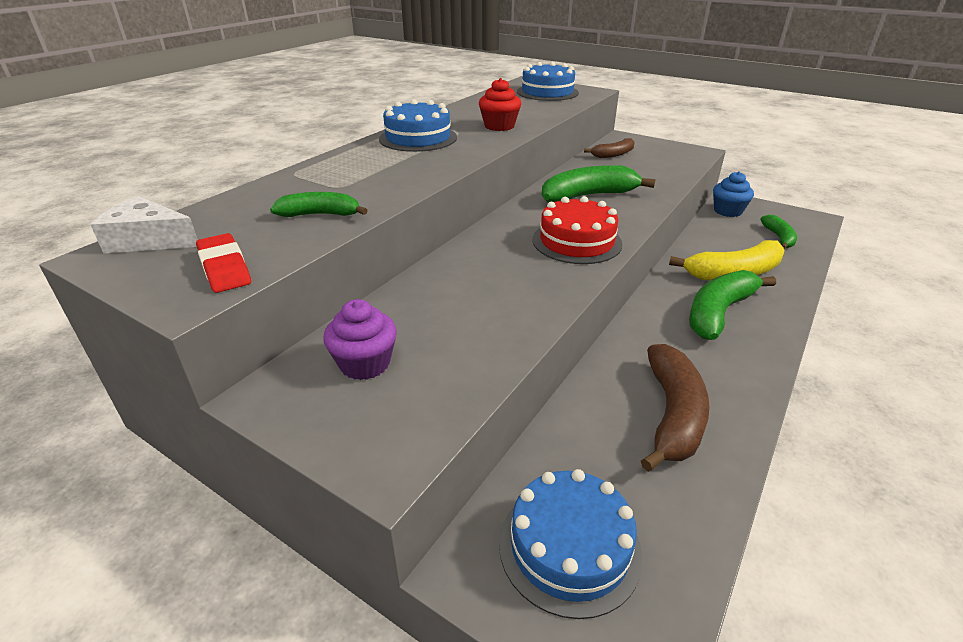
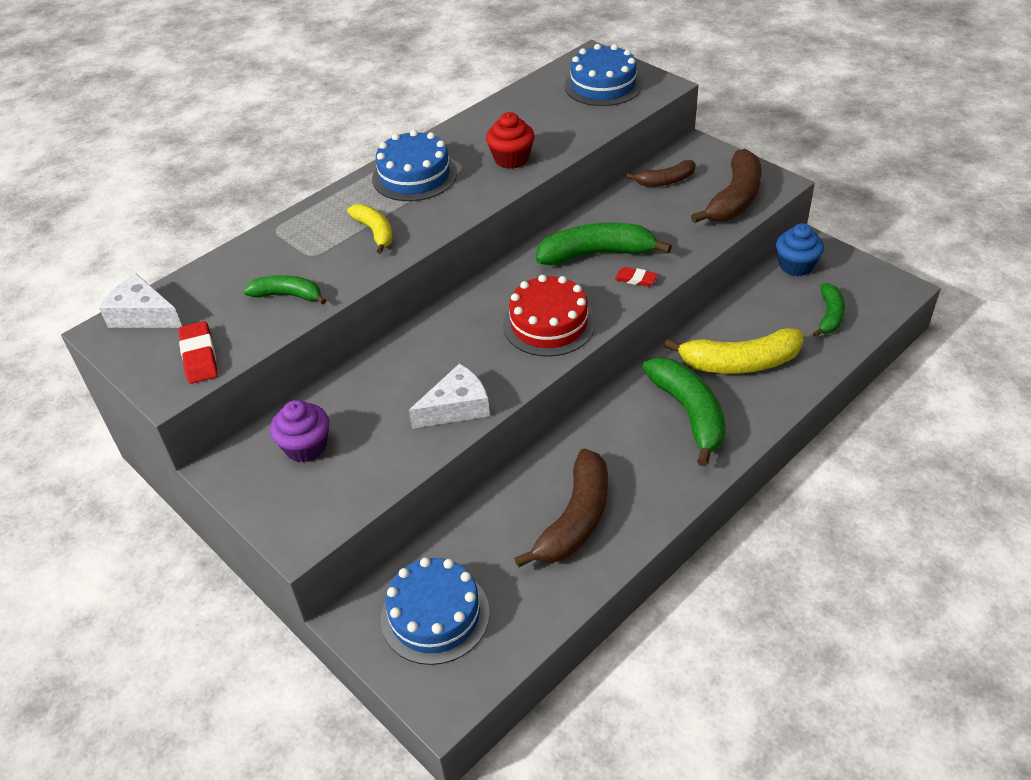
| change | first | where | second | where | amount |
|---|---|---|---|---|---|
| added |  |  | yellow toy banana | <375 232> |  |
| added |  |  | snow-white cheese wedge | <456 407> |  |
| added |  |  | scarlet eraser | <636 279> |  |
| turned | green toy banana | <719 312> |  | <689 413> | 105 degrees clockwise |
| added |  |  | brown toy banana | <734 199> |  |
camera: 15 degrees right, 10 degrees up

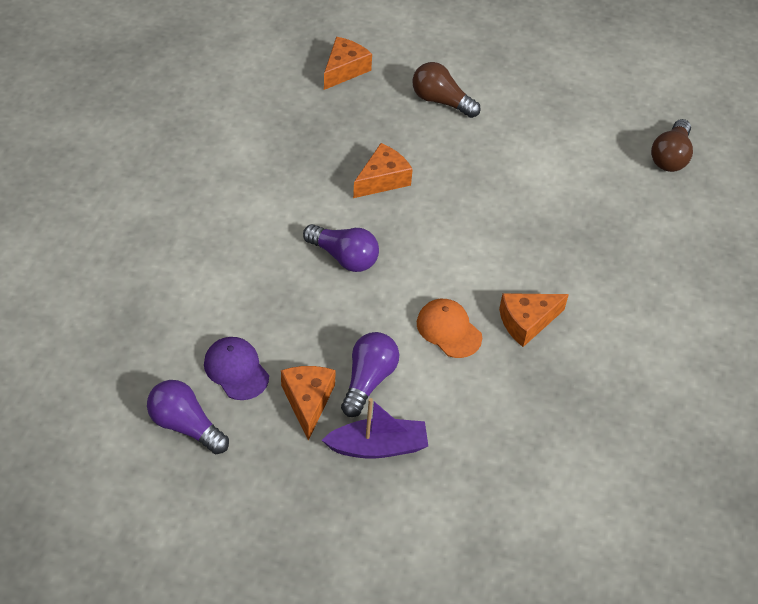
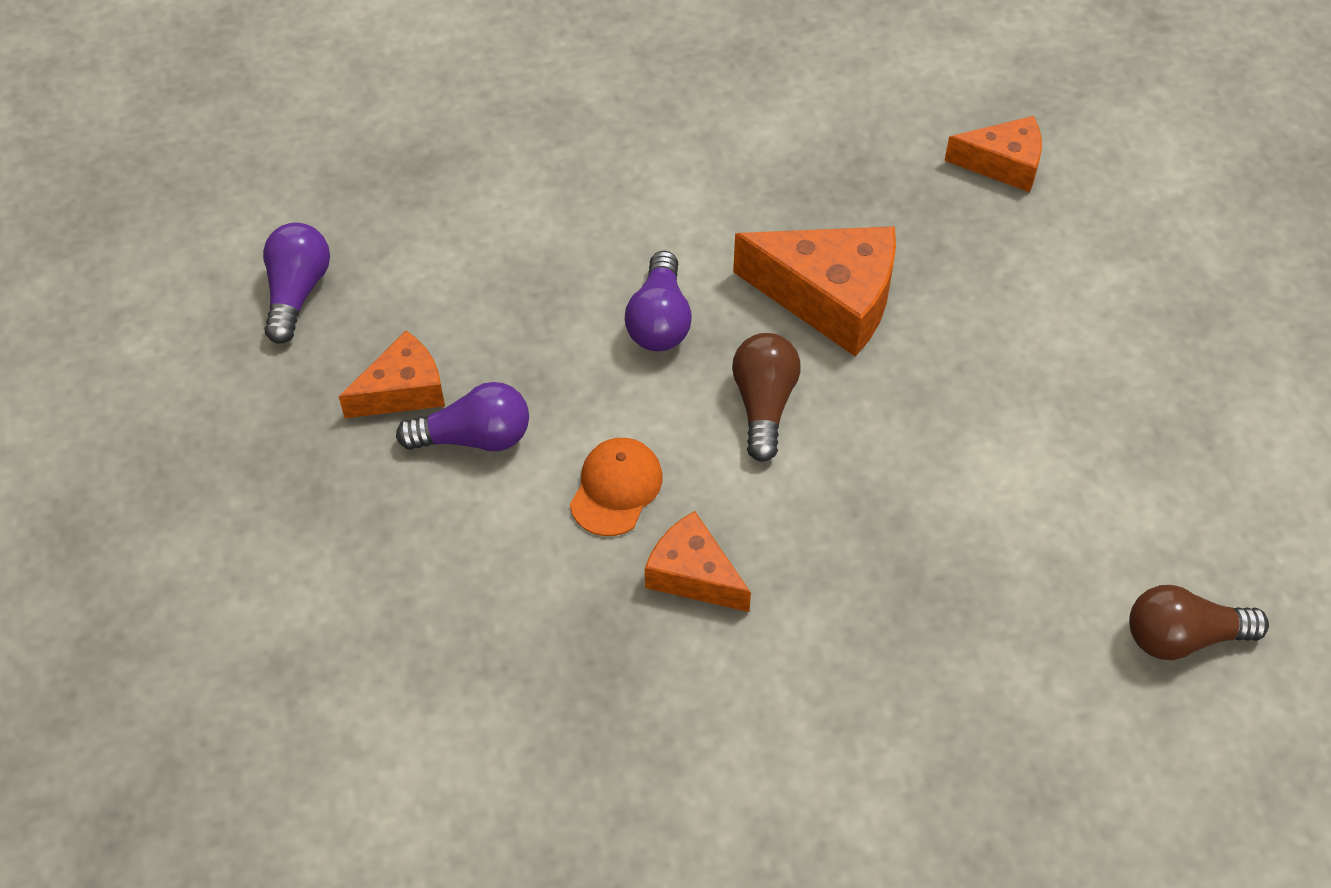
| change | first | where | second | where | amount |
|---|---|---|---|---|---|
| moved | brown bulb | <441 101> |  | <764 404> |  |
| resized | bright orange cheese wedge | <382 179> |  | <830 298> | x1.64 |
| removed | purple baseball cap | <236 370> |  |  |  |
| removed | purple sailboat | <378 447> |  |  |  |
camera: 65 degrees right, 5 degrees up

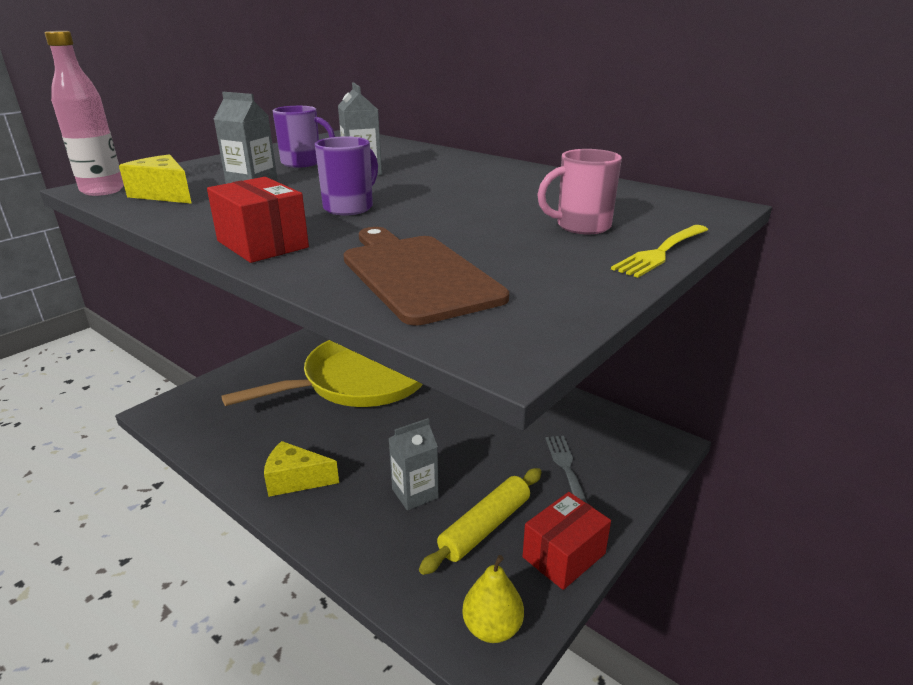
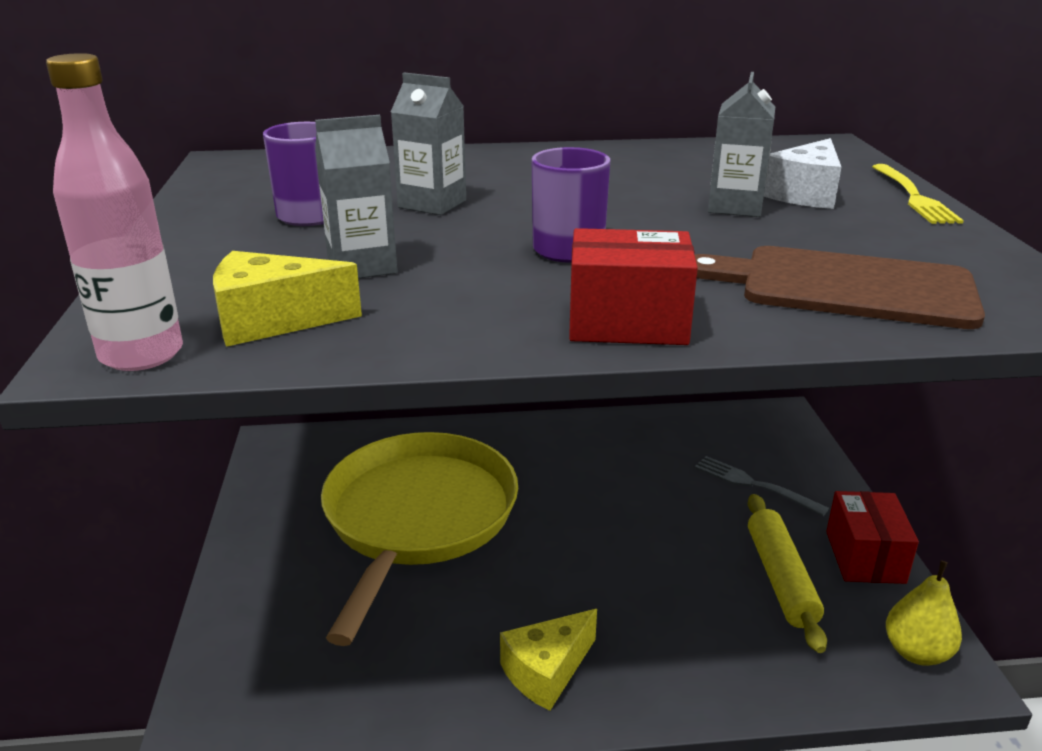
| change | first | where | second | where | amount |
|---|---|---|---|---|---|
| moved | ash-grey milk carton | <415 493> |  | <735 207> |  |
| replaced | rosy coffee mug | <581 226> | snow-white cheese wedge | <805 194> |  |
camera: 45 degrees left, 0 degrees up

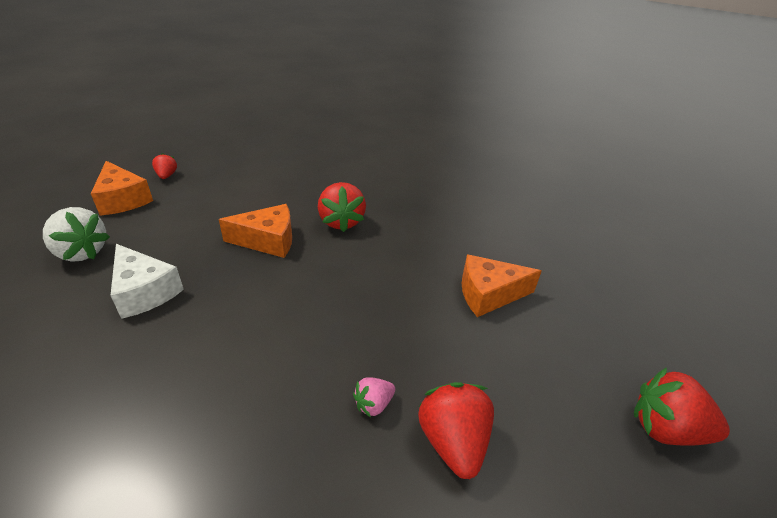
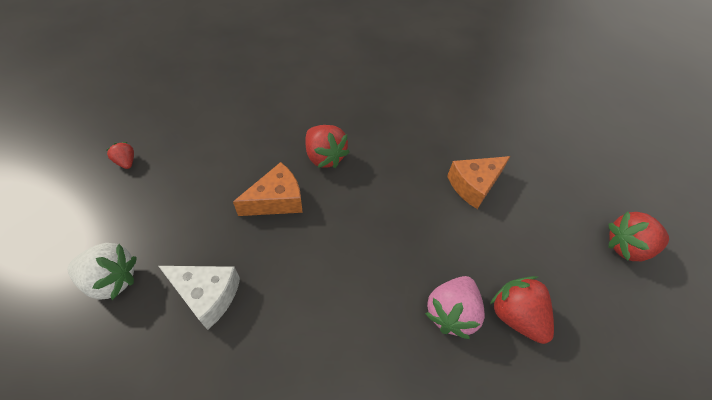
| change | first | where | second | where | amount |
|---|---|---|---|---|---|
| resized | rosy berry | <373 404> |  | <451 313> | x1.88 |
| removed | bright orange cheese wedge | <123 199> |  |  |  |
camera: 25 degrees left, 15 degrees up

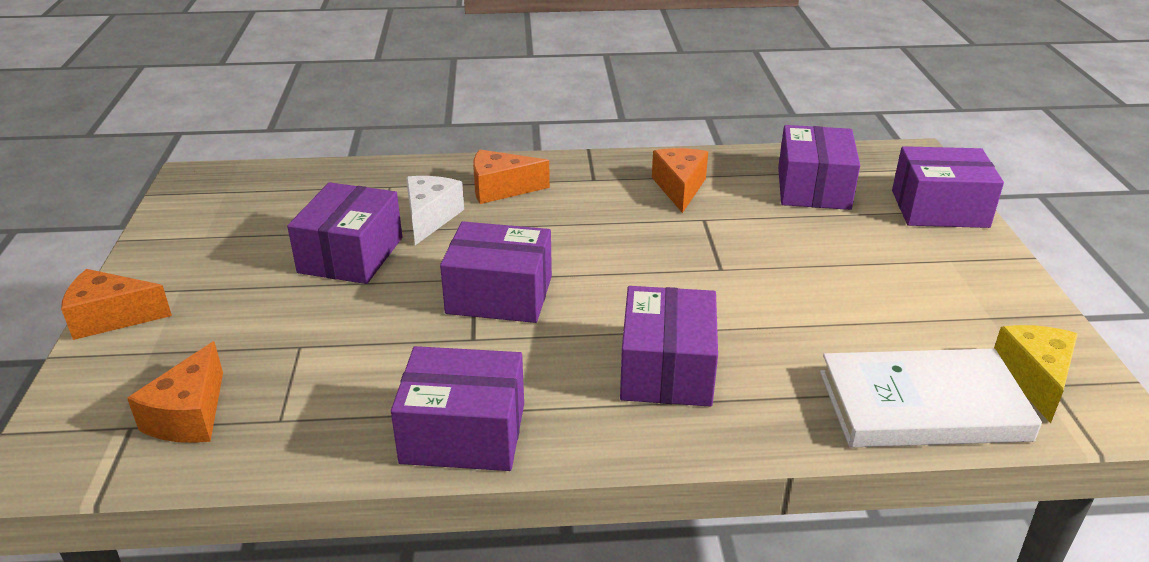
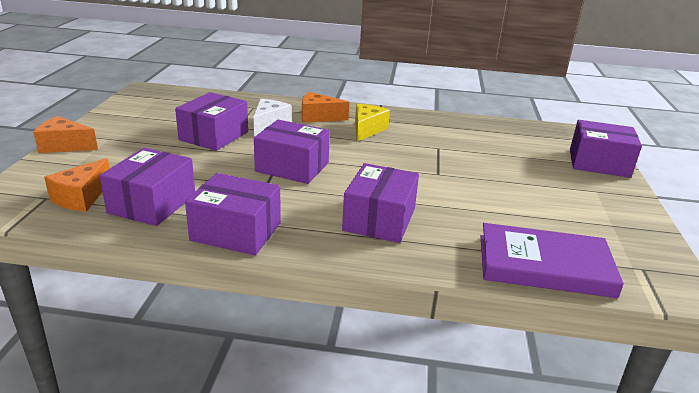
| change | first | where | second | where | amount |
|---|---|---|---|---|---|
| moved | purple package | <813 188> |  | <152 203> |  |
| moved | yellow cheese wedge | <1034 379> |  | <367 130> |  |
| recoloured | snow-white book | <922 405> | purple book | <544 265> |  |
| removed | bright orange cheese wedge | <680 188> |  |  |  |
camera: 10 degrees right, 5 degrees down

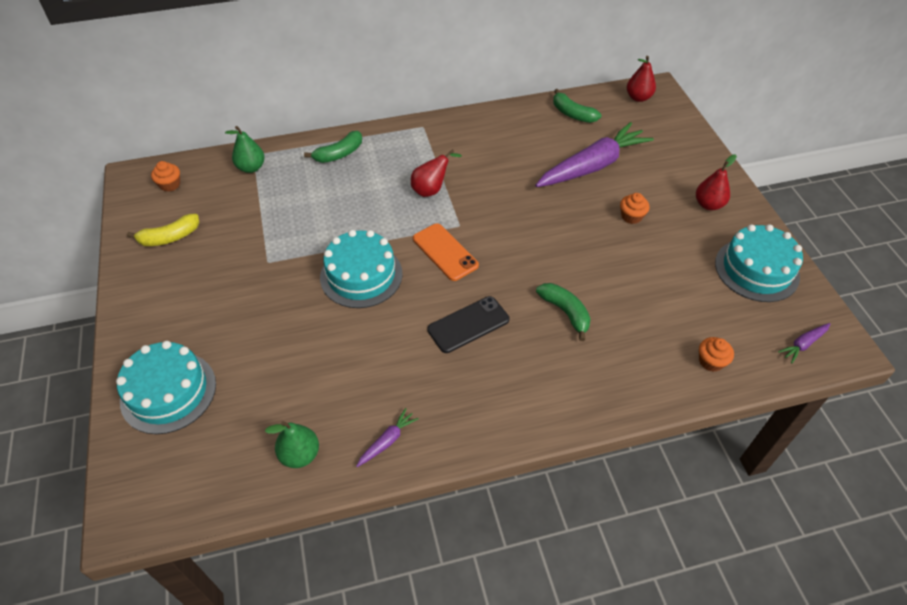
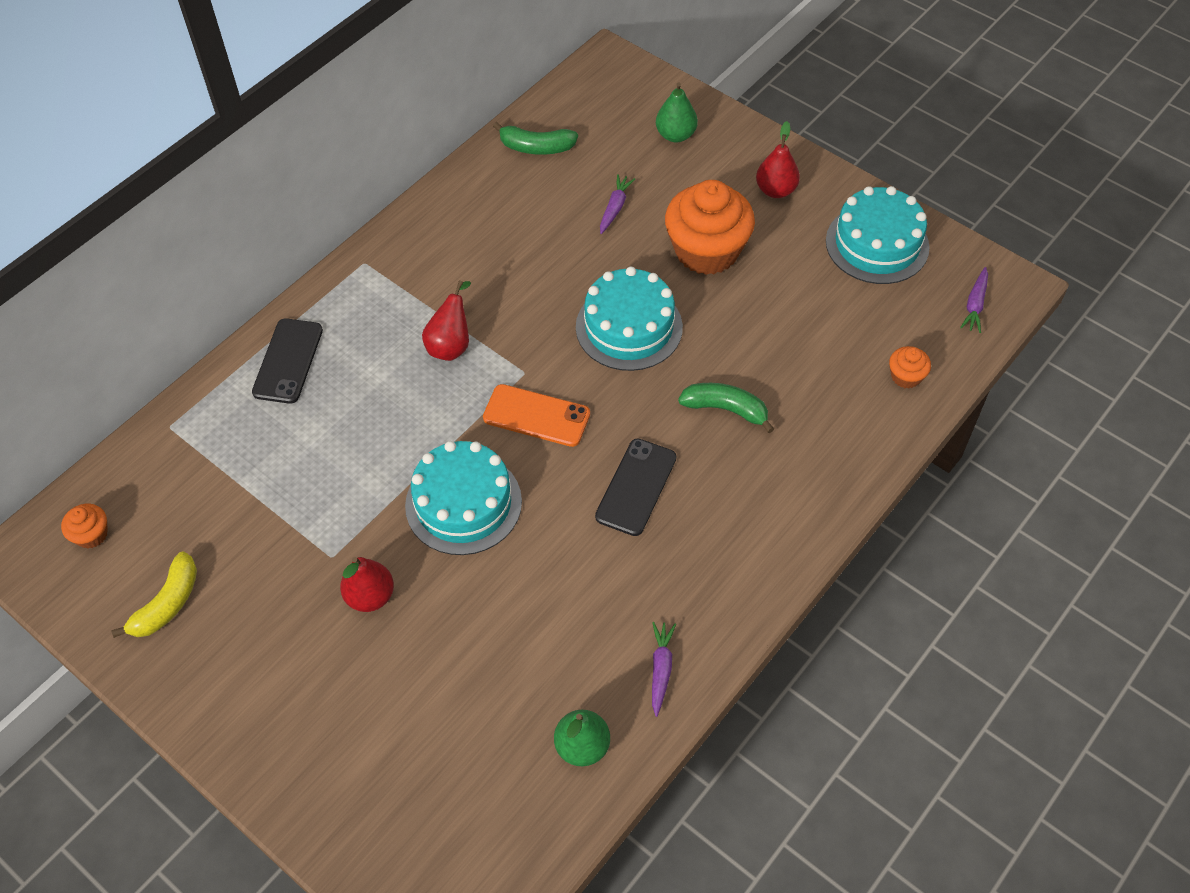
| change | first | where | second | where | amount |
|---|---|---|---|---|---|
| replaced | green toy banana | <339 154> | black mobile phone | <288 361> |  |
| moved | scarlet pear fruit | <638 97> |  | <370 596> |  |
| moved | aqua cake | <168 392> |  | <629 327> |  |
| resized | purple carrot | <592 166> |  | <615 208> | x0.41 |
| moved | green pear fruit | <251 168> |  | <675 135> |  |
| resized | bright orange muffin | <631 216> |  | <706 251> | x2.27 |
camera: 35 degrees left, 5 degrees up

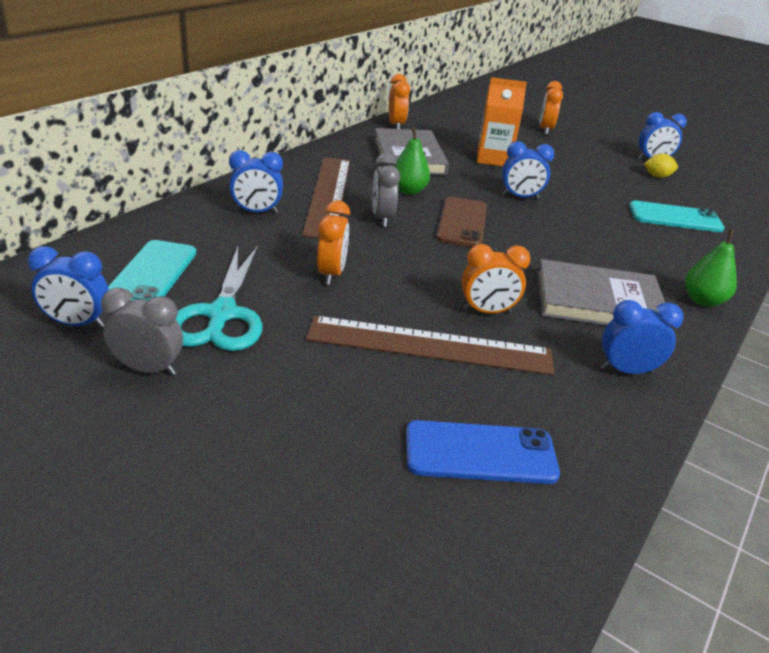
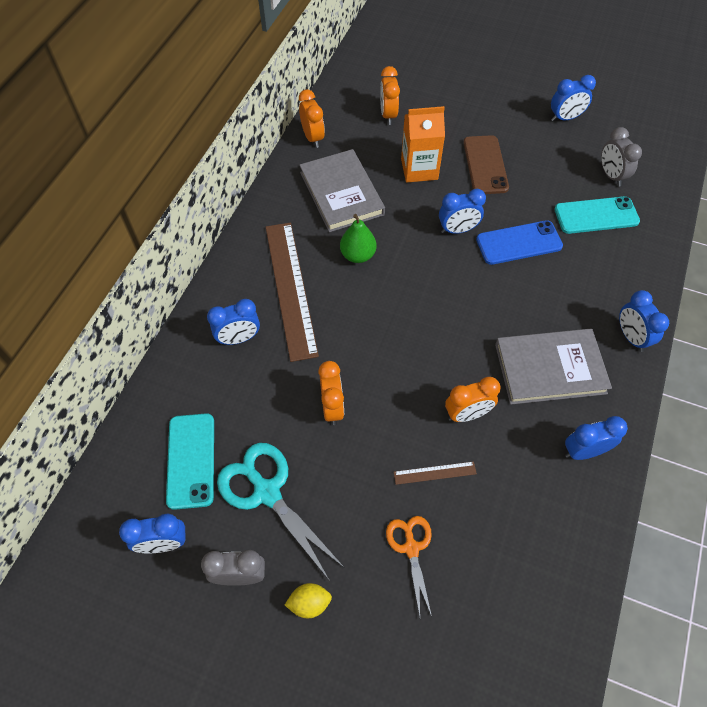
| change | first | where | second | where | amount |
|---|---|---|---|---|---|
| turned | aqua pair of scissors | <221 314> |  | <267 492> | 150 degrees clockwise |
| moved | yellow citrus fruit | <657 176> |  | <309 603> |  |
| moved | bright orange alarm clock | <545 130> |  | <388 115> |  |
| added |  |  | bright orange pair of scissors | <411 548> |  |
| resized | brown measuring stick | <430 345> |  | <434 473> | x0.43 |
| moved | brown mobile phone | <462 222> |  | <485 165> |  |
| moved | blue mobile phone | <480 453> |  | <519 243> |  |
| moved | ash-grey alarm clock | <382 218> |  | <611 175> |  |
| replaced | green pear fruit | <703 300> | blue alarm clock | <631 337> |  |
camera: 10 degrees left, 25 degrees up

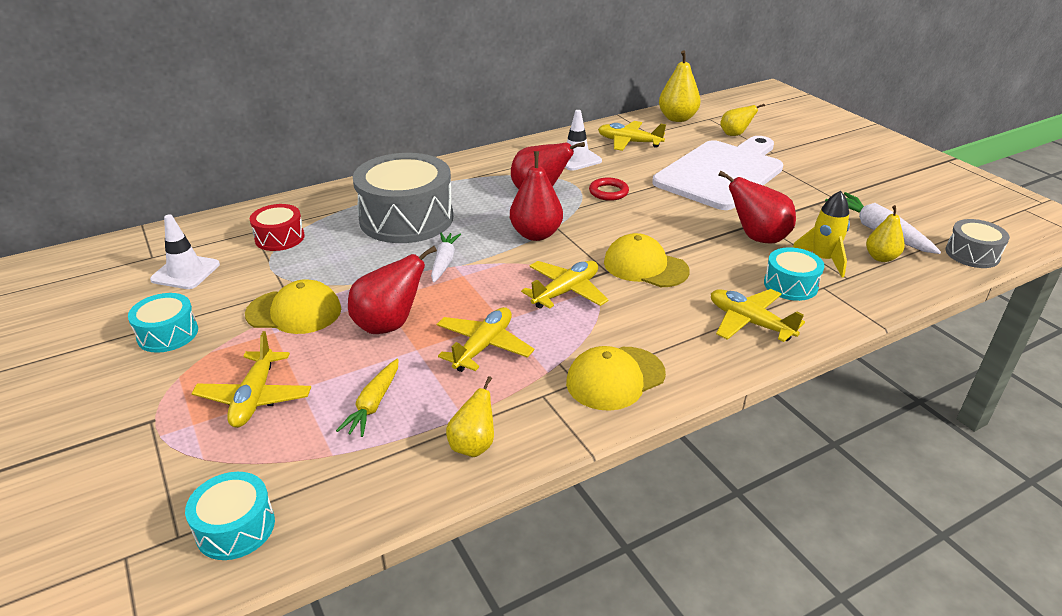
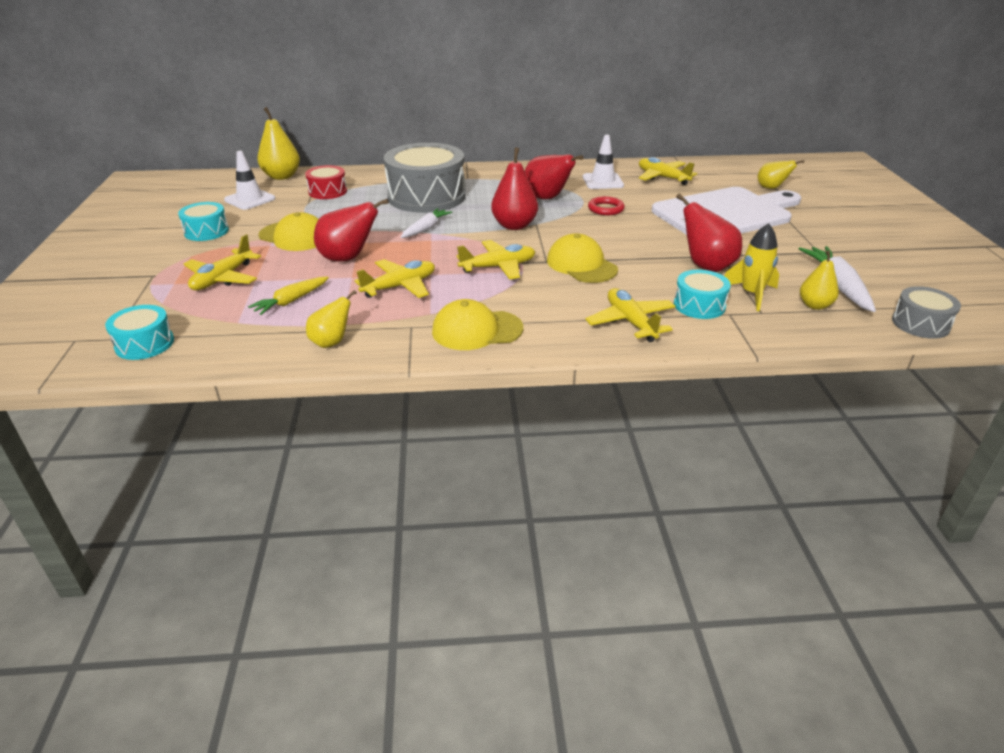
| change | first | where | second | where | amount |
|---|---|---|---|---|---|
| moved | yellow pear fruit | <677 118> |  | <282 176> |  |
camera: 25 degrees right, 0 degrees up

